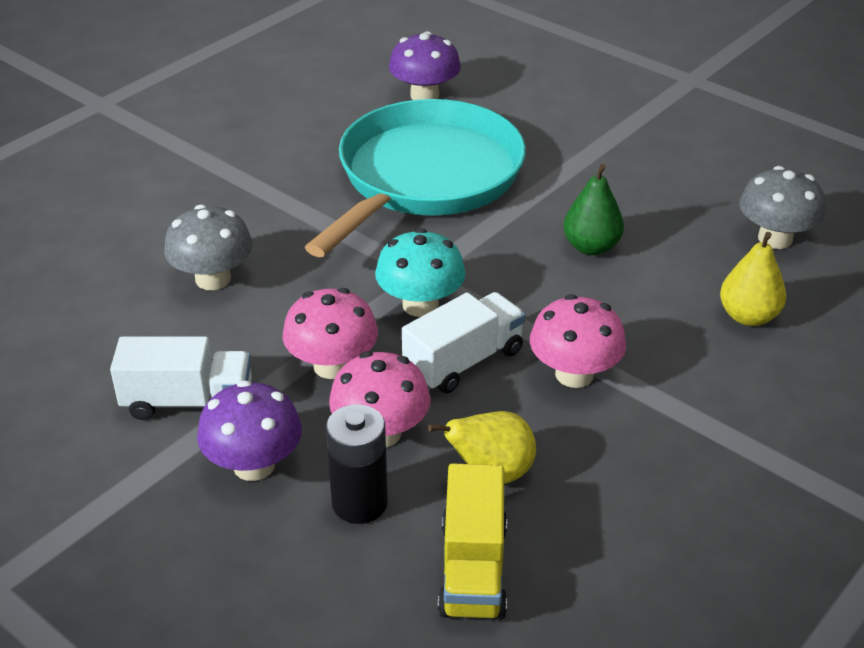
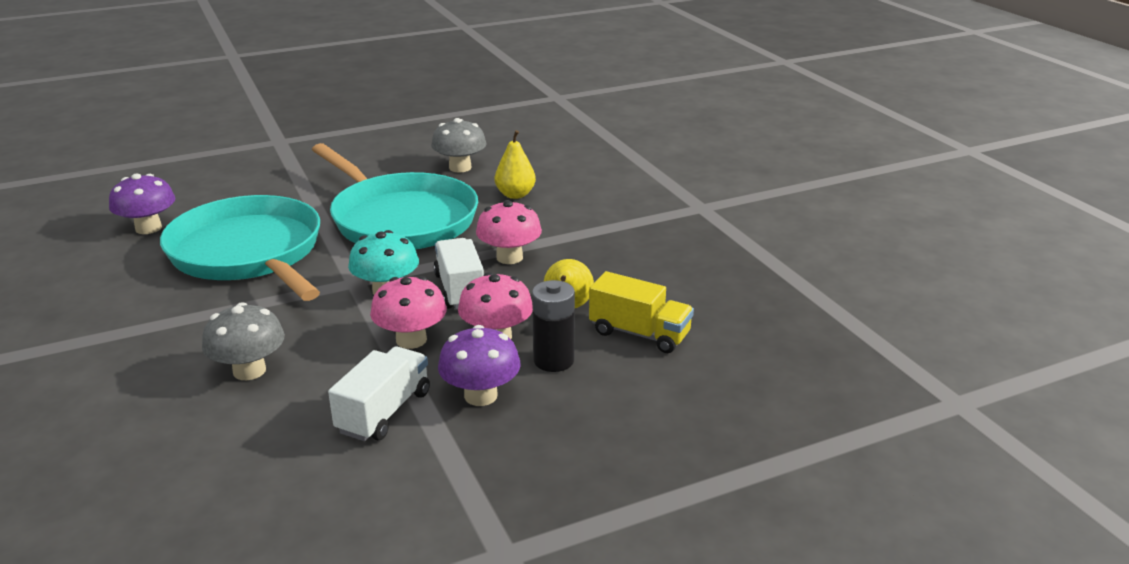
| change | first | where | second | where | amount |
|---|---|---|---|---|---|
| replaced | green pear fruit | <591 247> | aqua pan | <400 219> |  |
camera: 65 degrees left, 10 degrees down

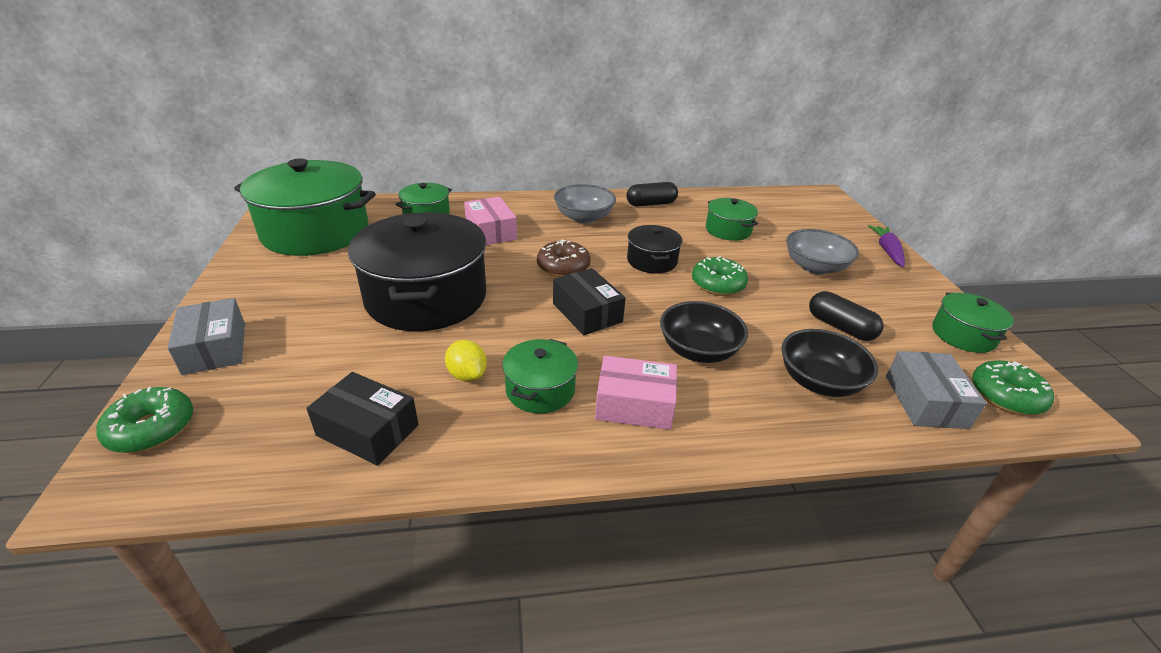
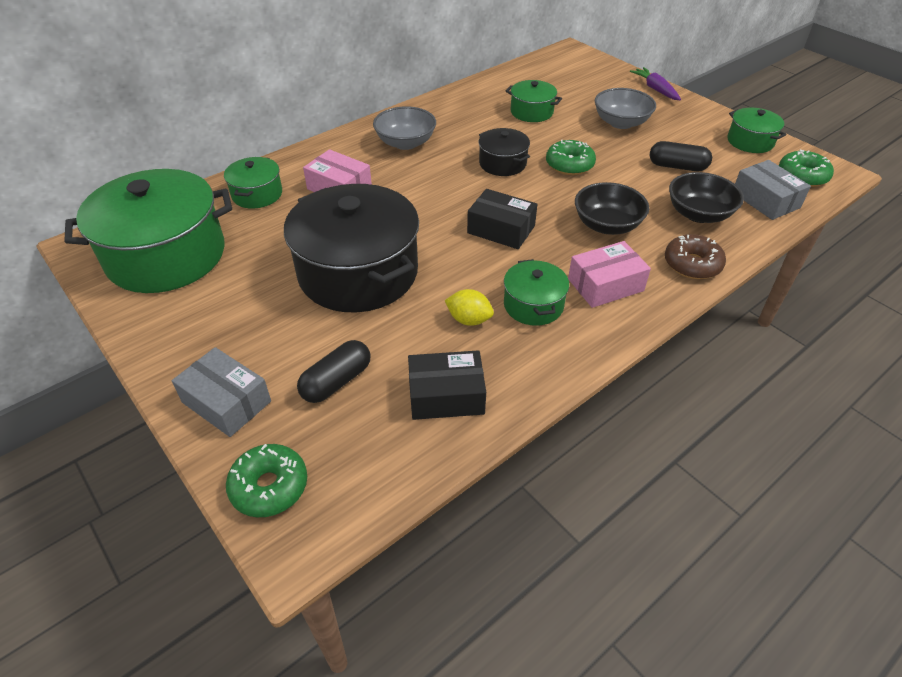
| change | first | where | second | where | amount |
|---|---|---|---|---|---|
| moved | black capsule | <651 204> |  | <336 381> |  |
| moved | brown glazed donut | <563 267> |  | <692 264> |  |
camera: 30 degrees left, 10 degrees up

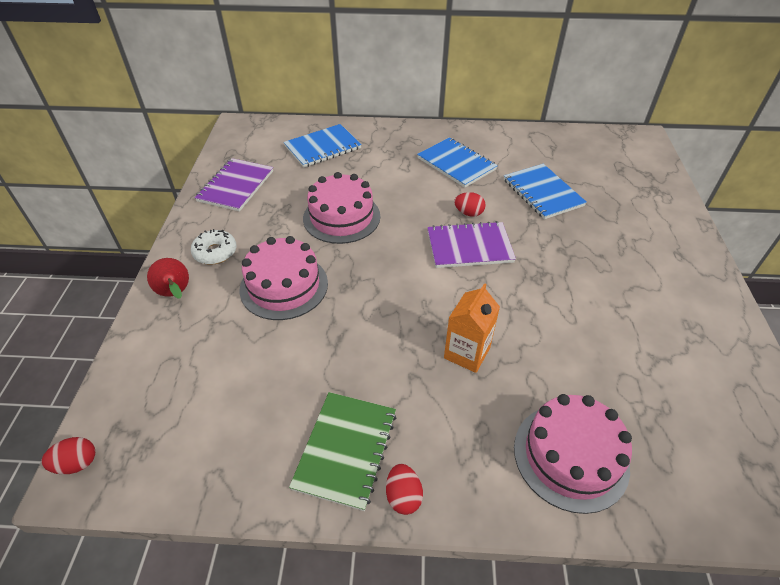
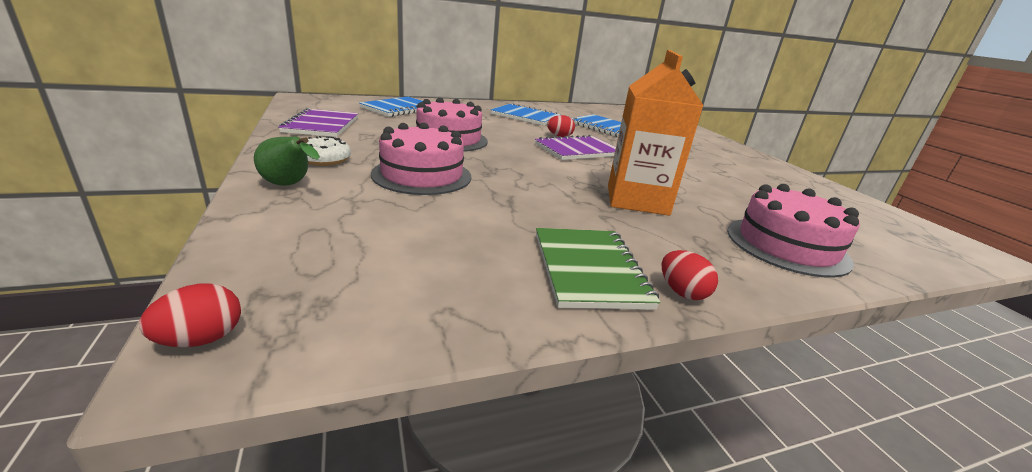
| change | first | where | second | where | amount |
|---|---|---|---|---|---|
| recoloured | scarlet pear fruit | <175 293> | green pear fruit | <289 185> |  |
| resized | bright orange milk carton | <467 353> |  | <637 200> | x1.60 |
camera: 25 degrees left, 20 degrees down

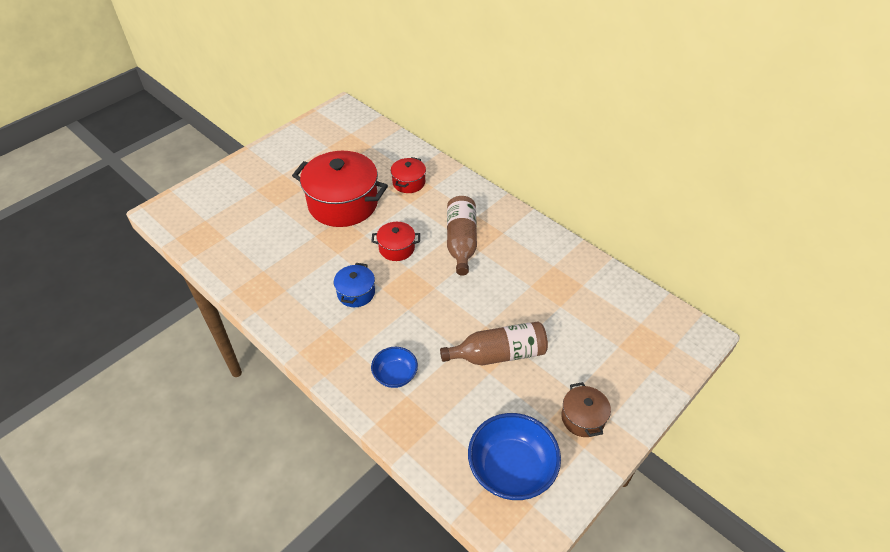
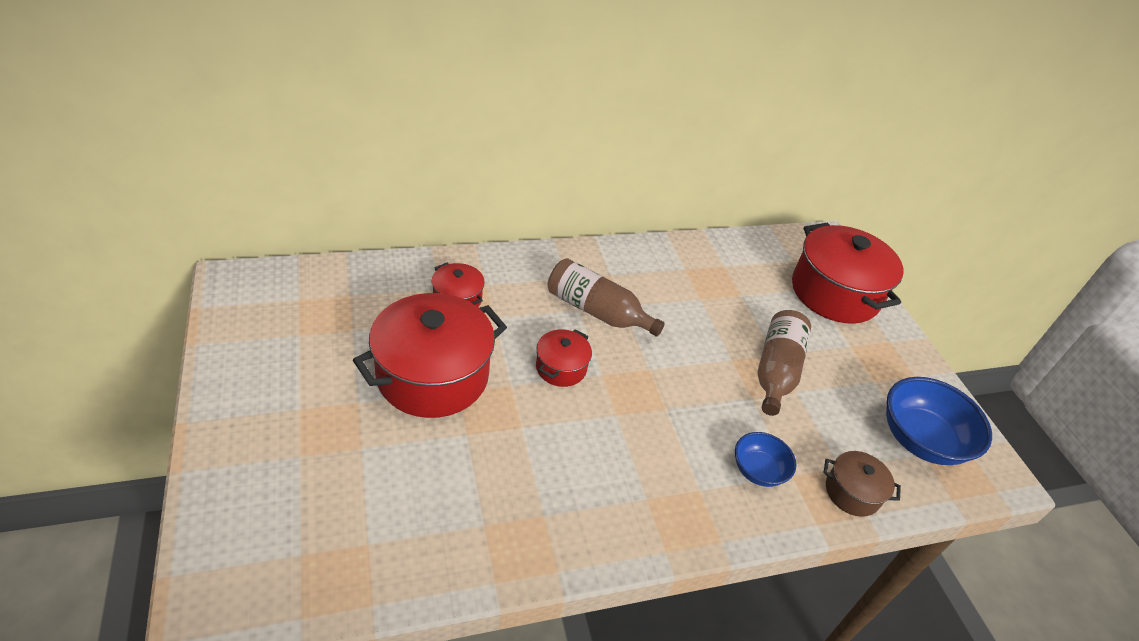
| change | first | where | second | where | amount |
|---|---|---|---|---|---|
| added |  |  | scarlet cooking pot | <834 293> |  |
| moved | brown cooking pot | <583 418> |  | <852 492> |  |
| removed | blue cooking pot | <356 293> |  |  |  |
camera: 65 degrees left, 5 degrees down

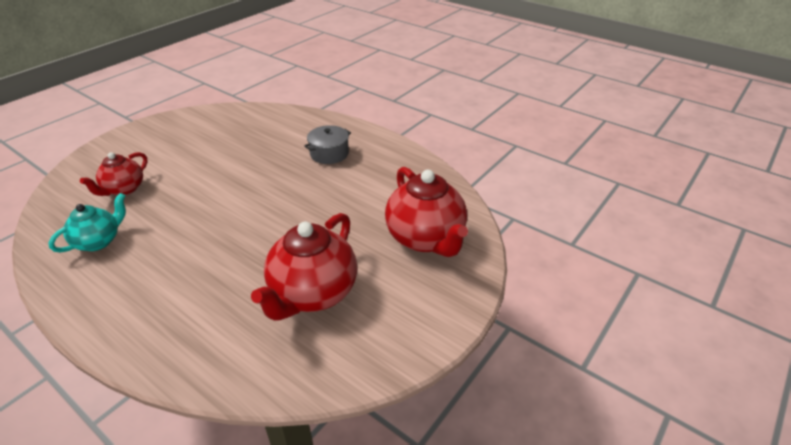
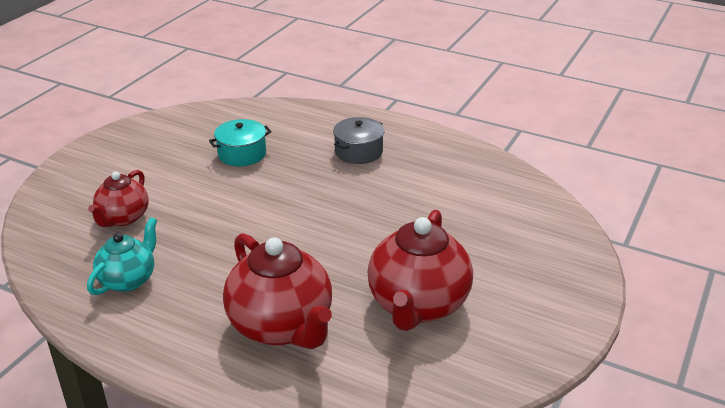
| change | first | where | second | where | amount |
|---|---|---|---|---|---|
| added |  |  | aqua cooking pot | <242 154> |  |
| moved | scarlet china teapot | <426 239> |  | <282 326> |  |
camera: 10 degrees left, 5 degrees down

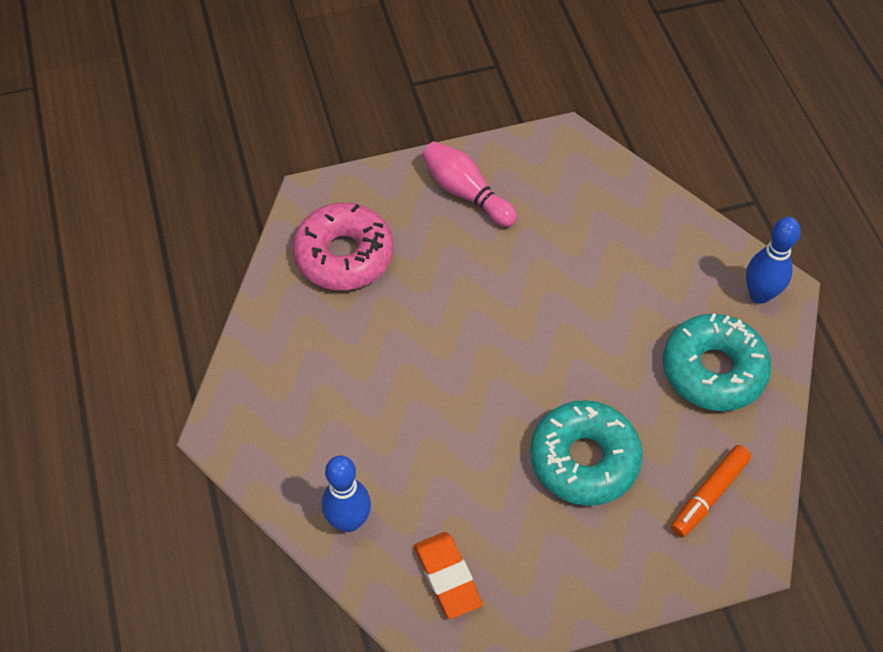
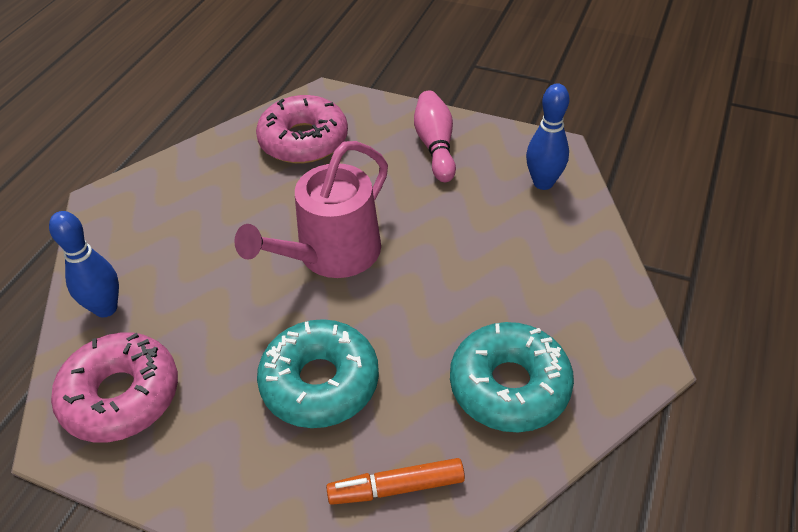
| change | first | where | second | where | amount |
|---|---|---|---|---|---|
| replaced | bright orange eraser | <447 577> | rosy glazed donut | <121 396> |  |
| added |  |  | rosy watering pot | <331 254> |  |
| moved | blue bowling pin | <759 294> |  | <543 183> |  |
camera: 40 degrees right, 10 degrees down

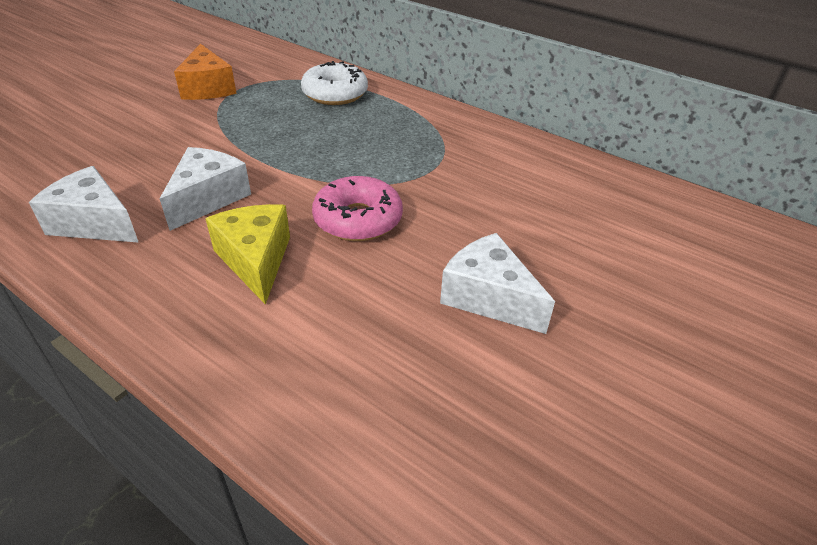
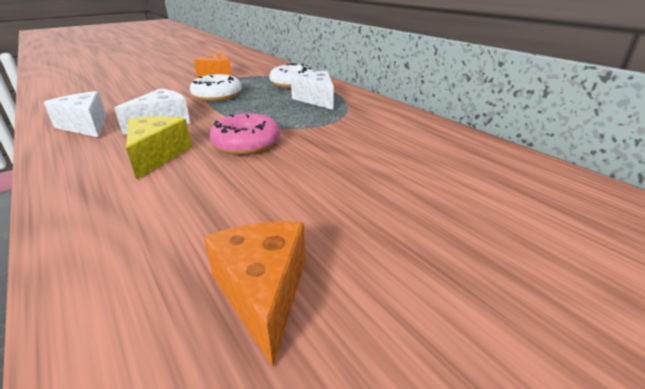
| change | first | where | second | where | amount |
|---|---|---|---|---|---|
| added |  |  | snow-white glazed donut | <217 95> |  |
| added |  |  | bright orange cheese wedge | <263 292> |  |
| moved | snow-white cheese wedge | <488 297> |  | <316 99> |  |
camera: 20 degrees right, 10 degrees down

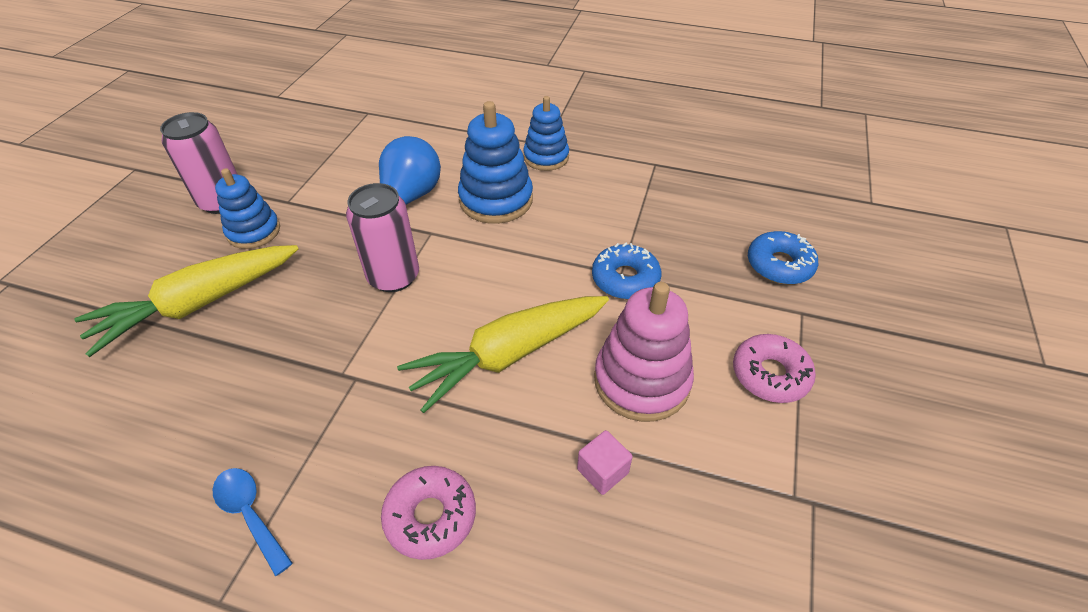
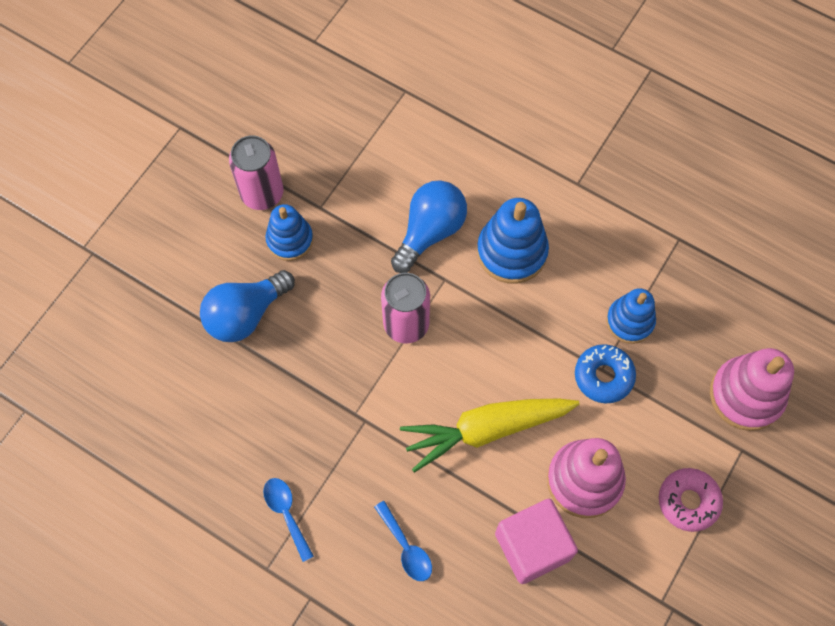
| change | first | where | second | where | amount |
|---|---|---|---|---|---|
| replaced | yellow carrot | <199 304> | blue bulb | <245 314> |  |
| replaced | rosy glazed donut | <430 516> | blue tablespoon | <406 547> |  |
| resized | rosy block | <602 471> |  | <532 546> | x2.09 |
| moved | blue ring stacker | <546 157> |  | <630 321> |  |
| replaced | blue glazed donut | <779 265> | rosy ring stacker | <746 395> |  |
camera: 15 degrees right, 20 degrees up

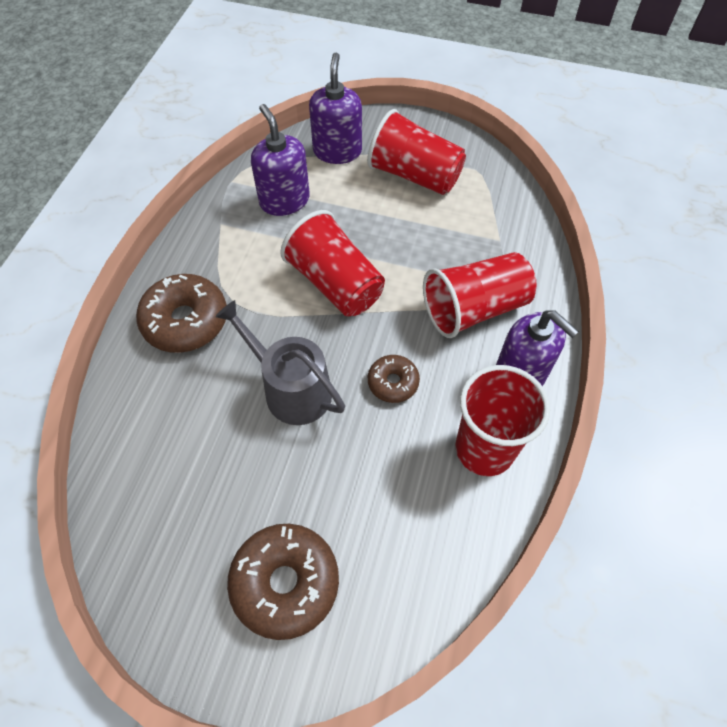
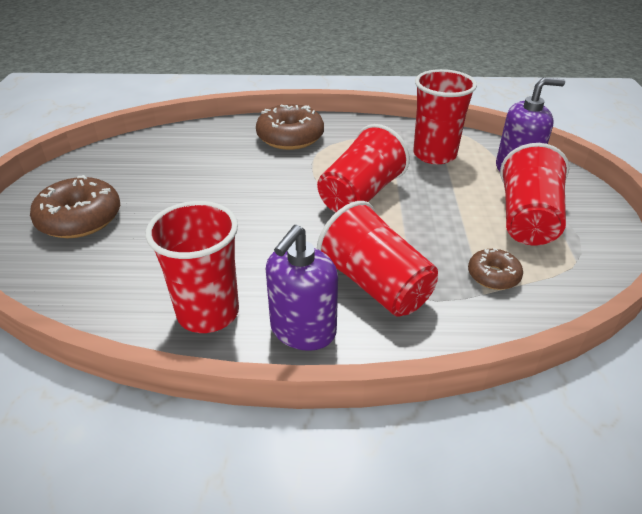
| change | first | where | second | where | amount |
|---|---|---|---|---|---|
| replaced | purple soap pump | <284 200> | scarlet cup | <434 155> |  |
| moved | brown glazed donut | <393 382> |  | <493 276> |  |
| removed | ash-grey watering pot | <291 389> |  |  |  |
camera: 75 degrees right, 20 degrees down

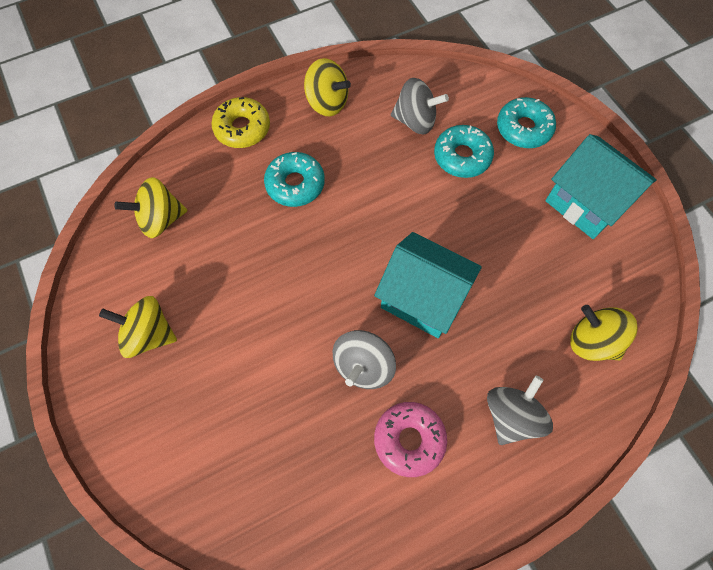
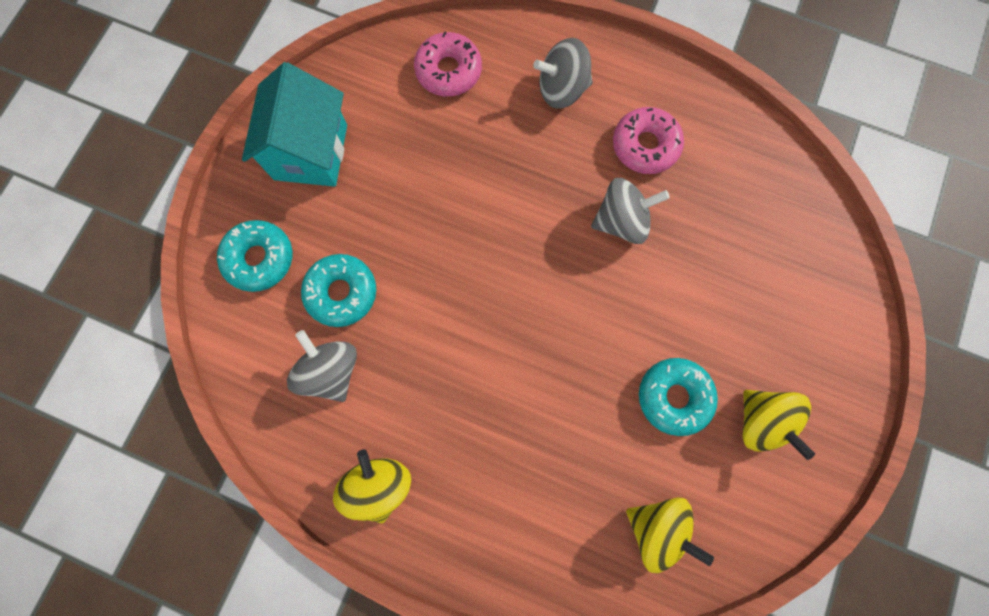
| change | first | where | second | where | amount |
|---|---|---|---|---|---|
| replaced | yellow whirligig | <592 341> | rosy glazed donut | <448 71> |  |
| moved | aqua glazed donut | <295 184> |  | <674 397> |  |
| removed | yellow glazed donut | <242 128> |  |  |  |
| removed | aqua house | <422 298> |  |  |  |
camera: 130 degrees left, 10 degrees up

